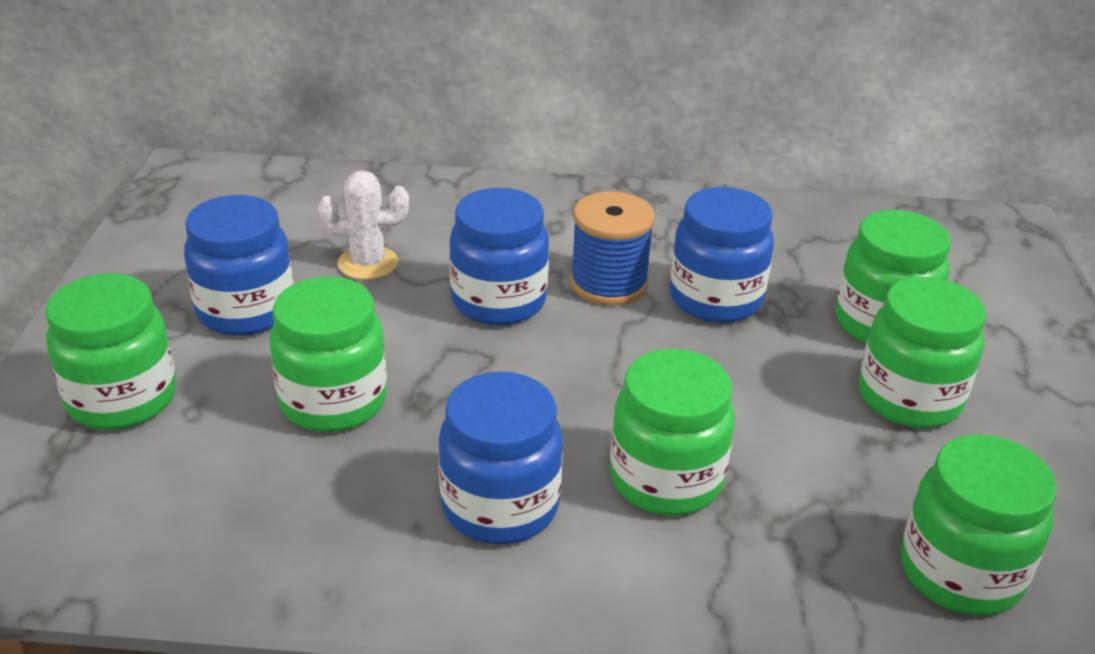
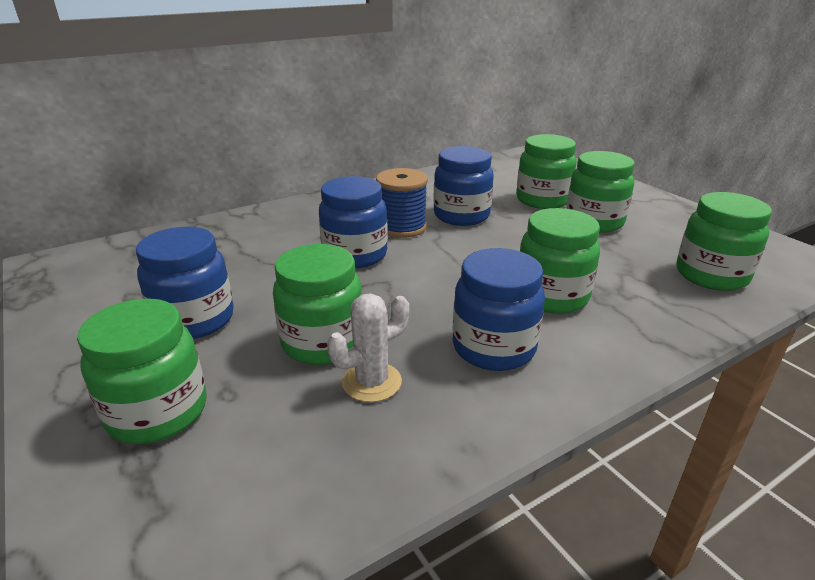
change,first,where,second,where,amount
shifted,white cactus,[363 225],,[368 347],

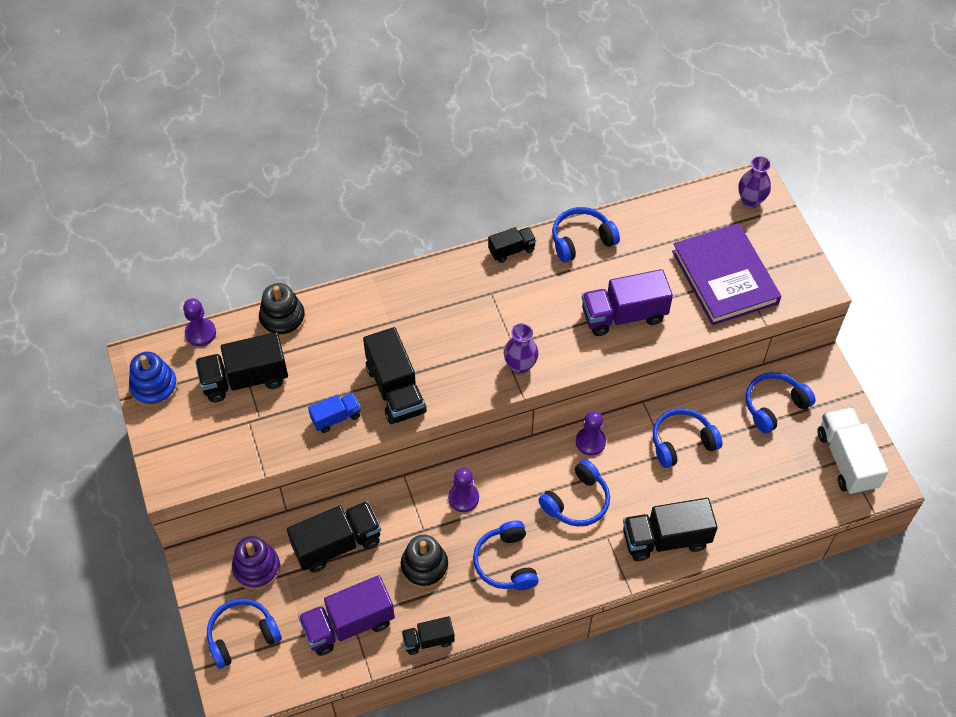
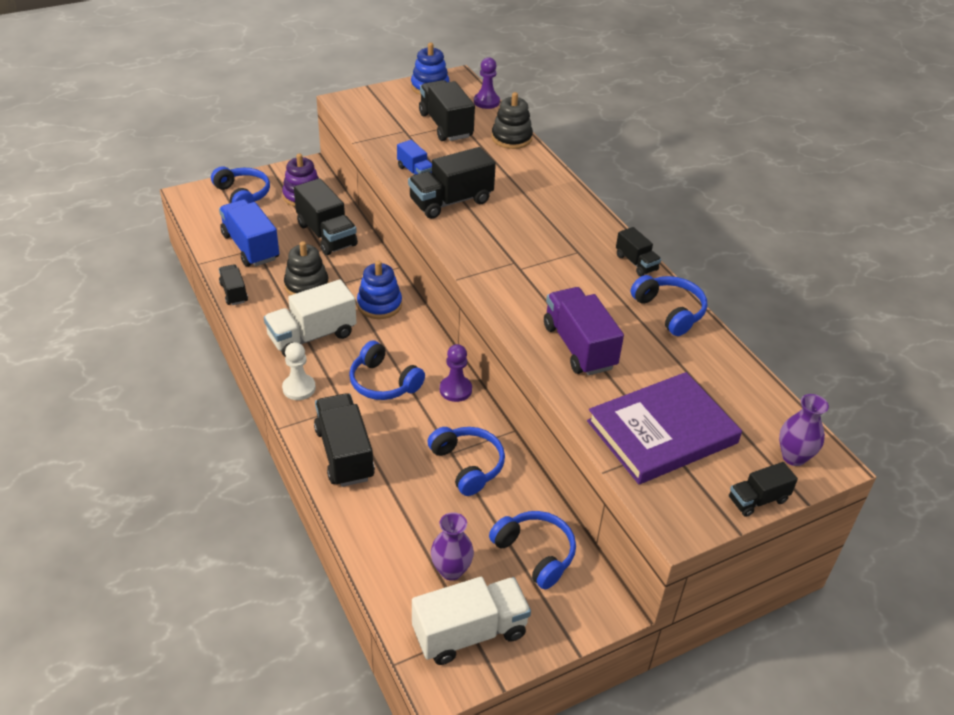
change,first,where,second,where,amount
repainted,purple truck,[346 615],blue truck,[249 233],
swapped,blue headphones,[506 555],white truck,[310 318],
new,,,white pawn,[299 371],
swapped,purple pawn,[463 490],blue stacking toy,[379 289],
shifted,purple vase,[521 348],,[452 546],
new,,,black truck,[763 489],

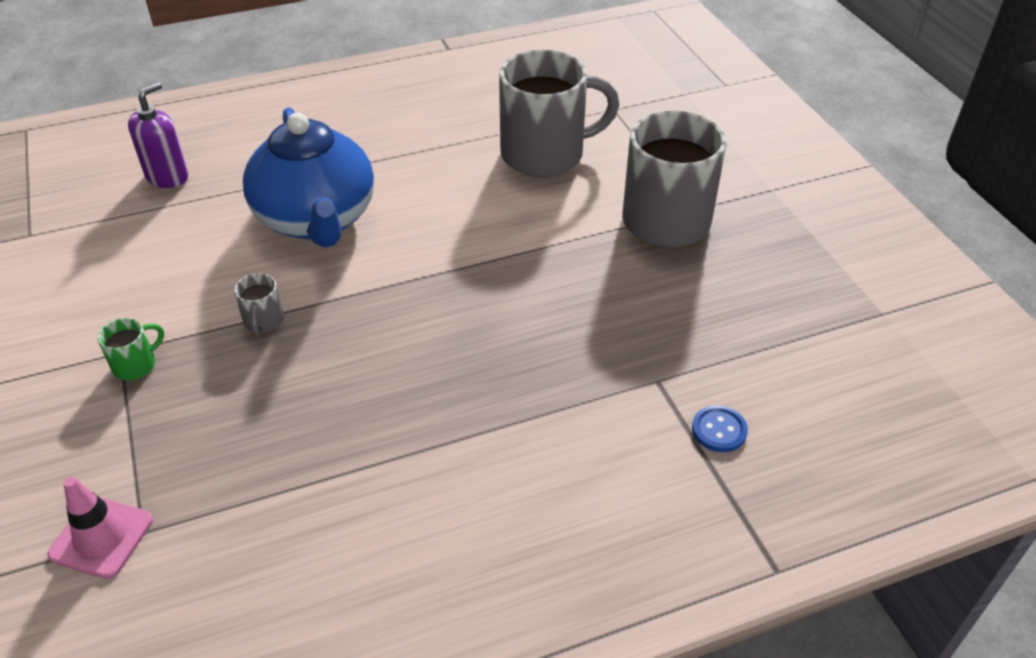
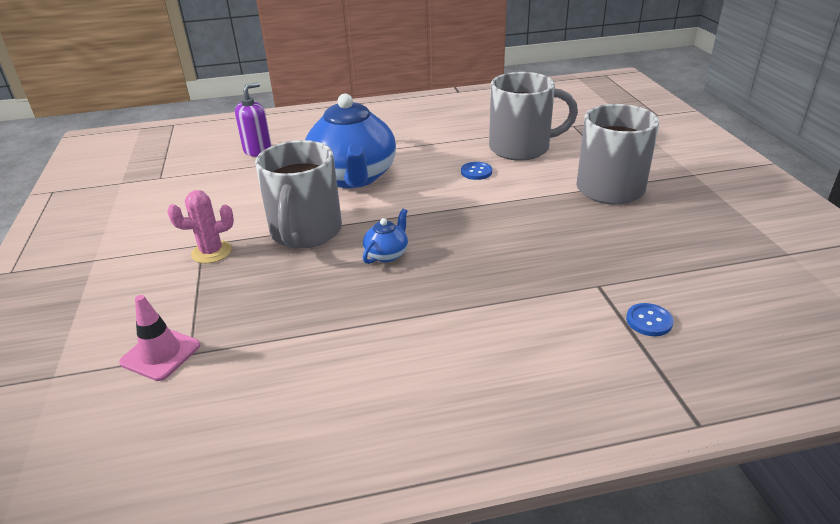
change,first,where,second,where,amount
swapped,green mug,[130 349],pink cactus,[200 226],
scaled,grey mug,[259 304],,[298 194],x2.45
new,,,blue teapot,[385 236],
new,,,blue button,[476 171],

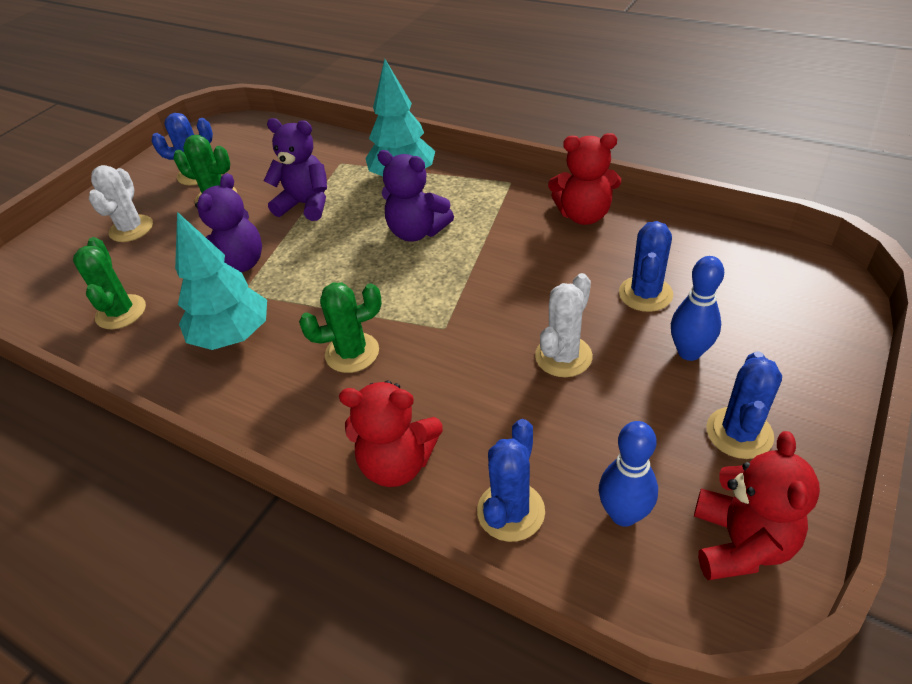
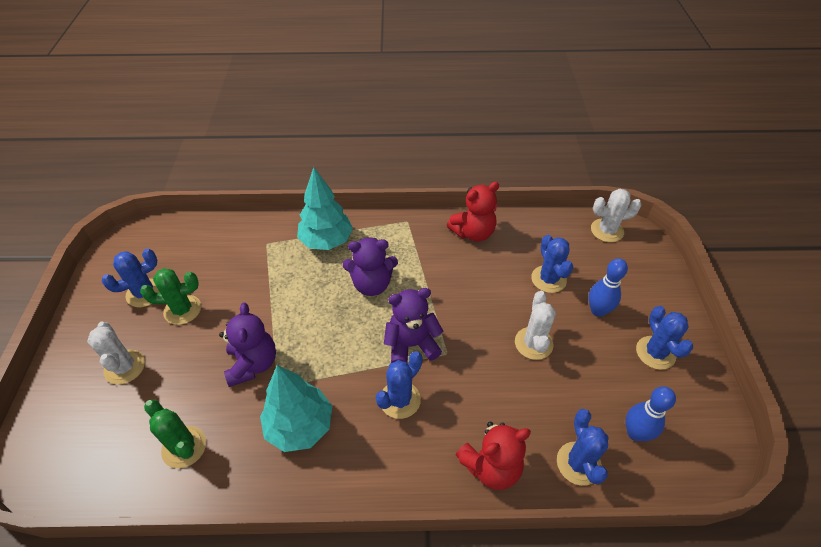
change,first,where,second,where,amount
repainted,green cactus,[340 327],blue cactus,[399 385],
shifted,purple teddy bear,[295 169],,[413 325],
new,,,white cactus,[616 215],
gone,red teddy bear,[757 505],,,

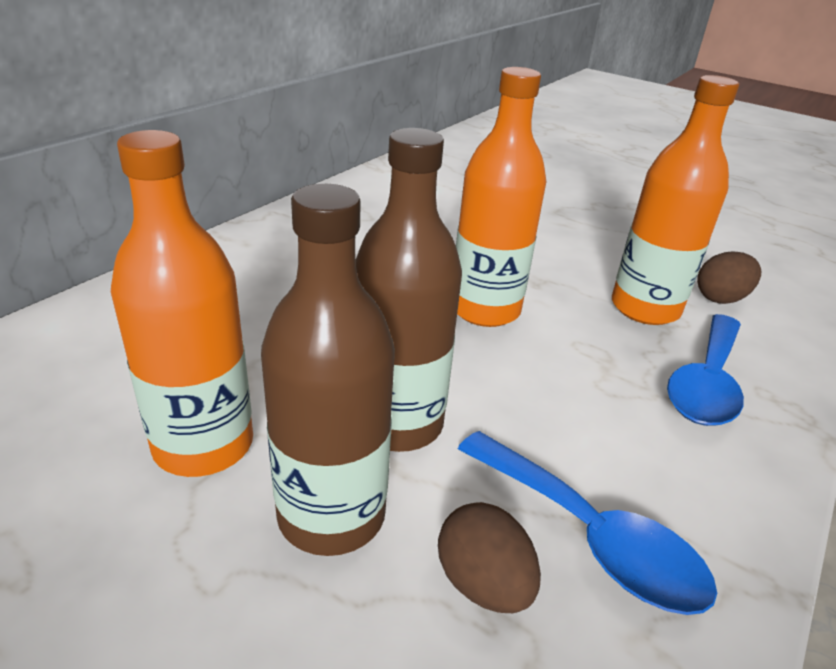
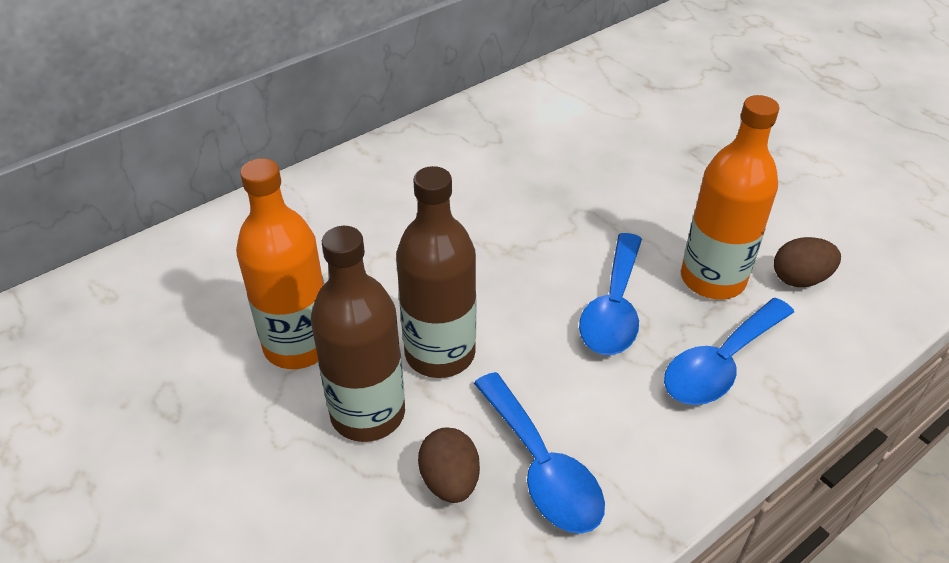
change,first,where,second,where,amount
new,,,blue spoon,[610 294],
gone,orange bottle,[501 197],,,

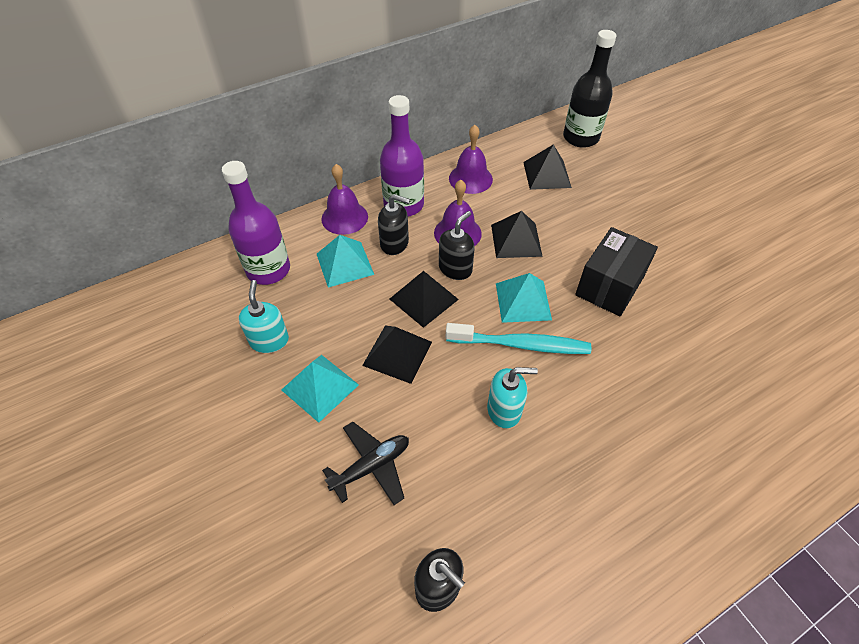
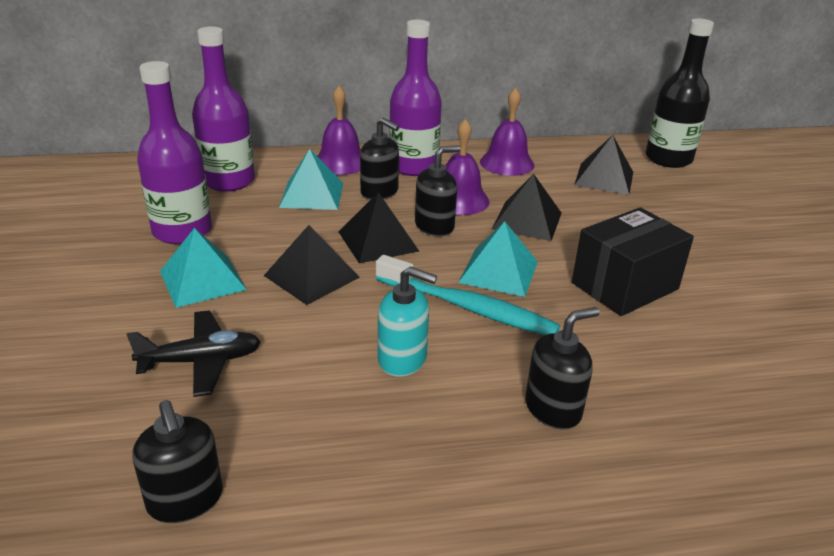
change,first,where,second,where,amount
swapped,turquoise soap dispenser,[264 316],purple bottle,[174 152],
new,,,black soap dispenser,[562 368],

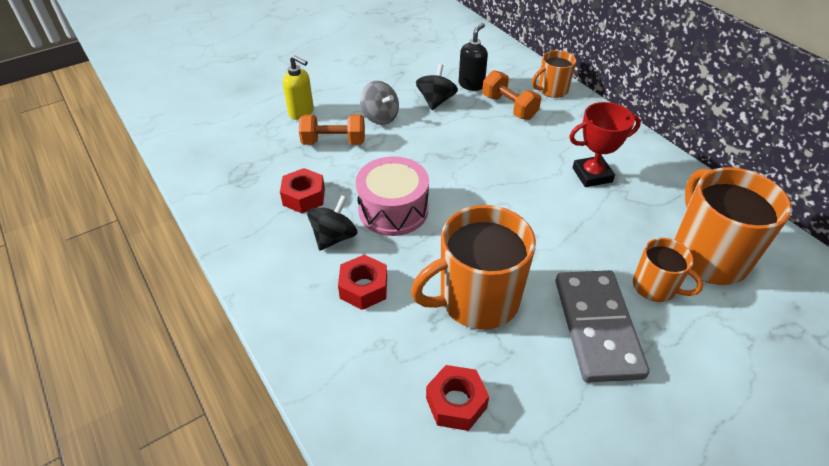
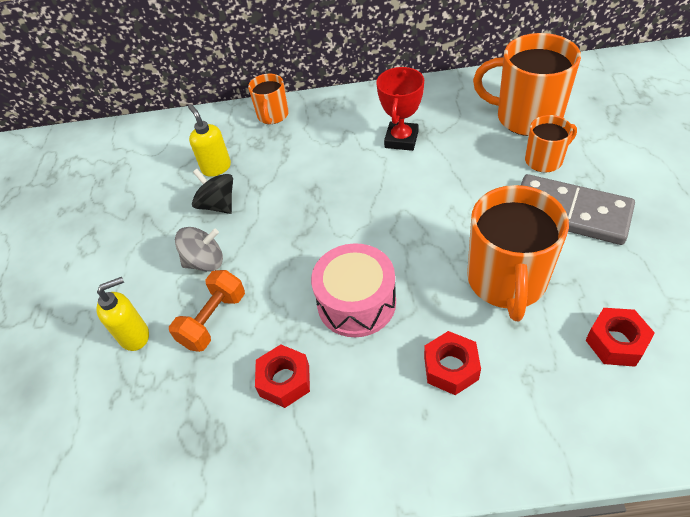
change,first,where,second,where,amount
repainted,black soap dispenser,[473 57],yellow soap dispenser,[209 140],
gone,black spinning top,[332 223],,,
gone,orange dumbbell,[511 95],,,

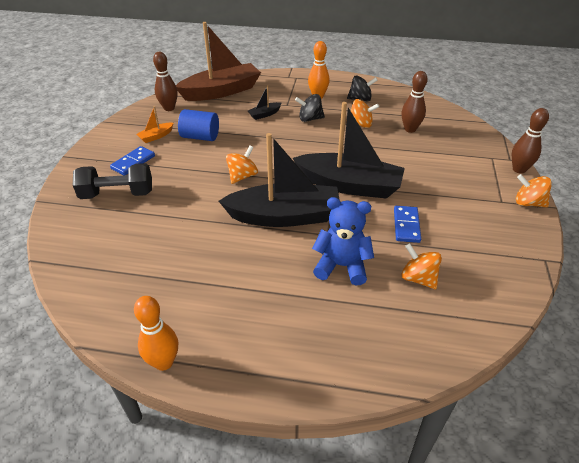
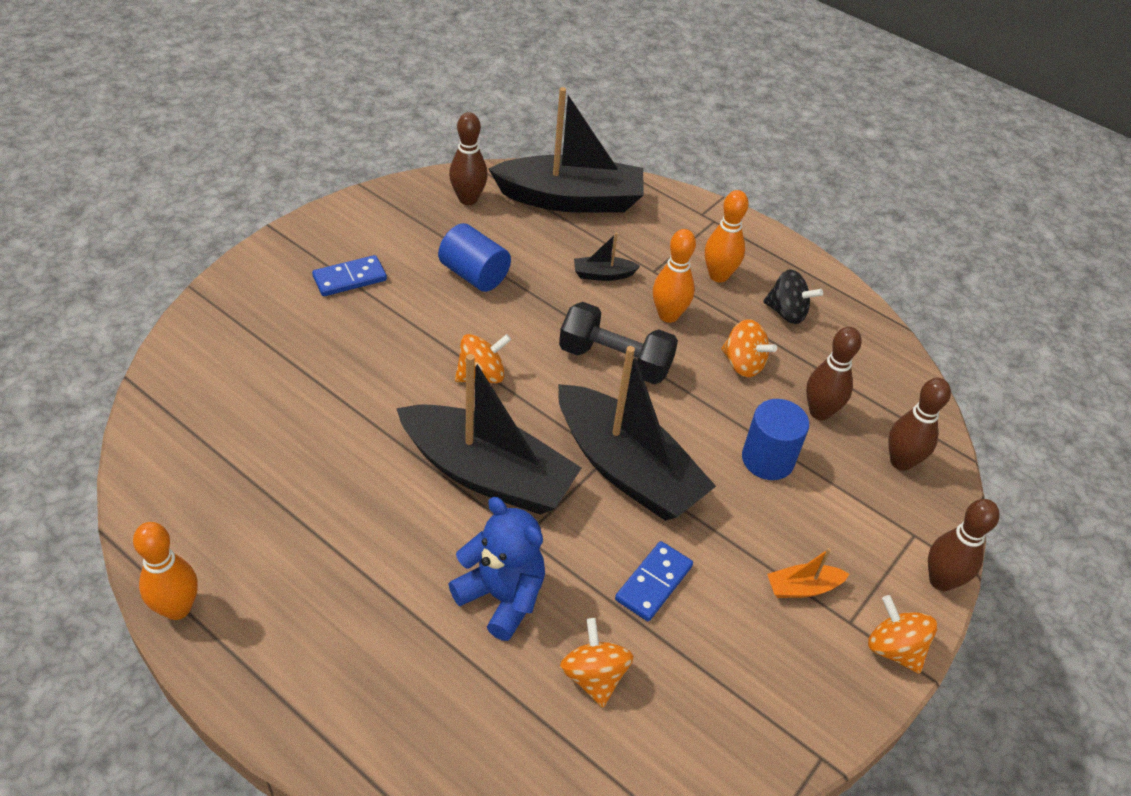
change,first,where,second,where,amount
repainted,brown boat,[218 61],black boat,[566 150],
shifted,black dumbbell,[112 181],,[618 343],
swapped,black spinning top,[310 108],orange bowling pin,[674 276],
new,,,blue cylinder,[775 439],
shifted,orange boat,[155 124],,[808 573],
new,,,brown bowling pin,[919 424],

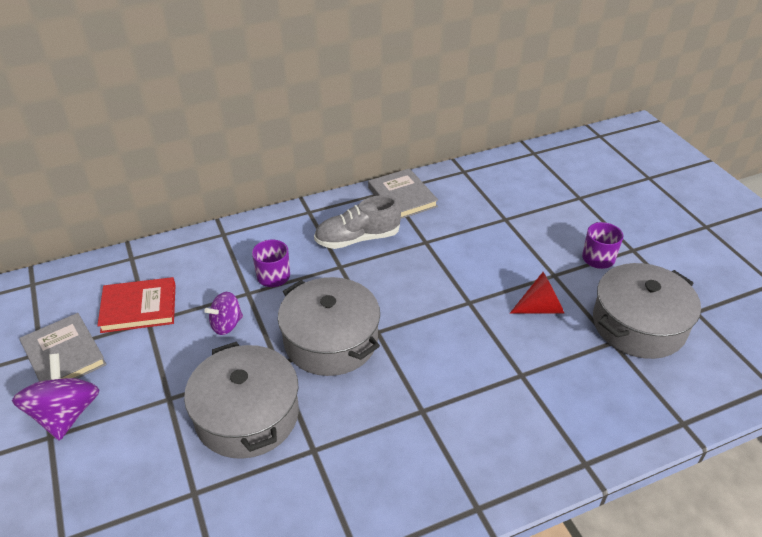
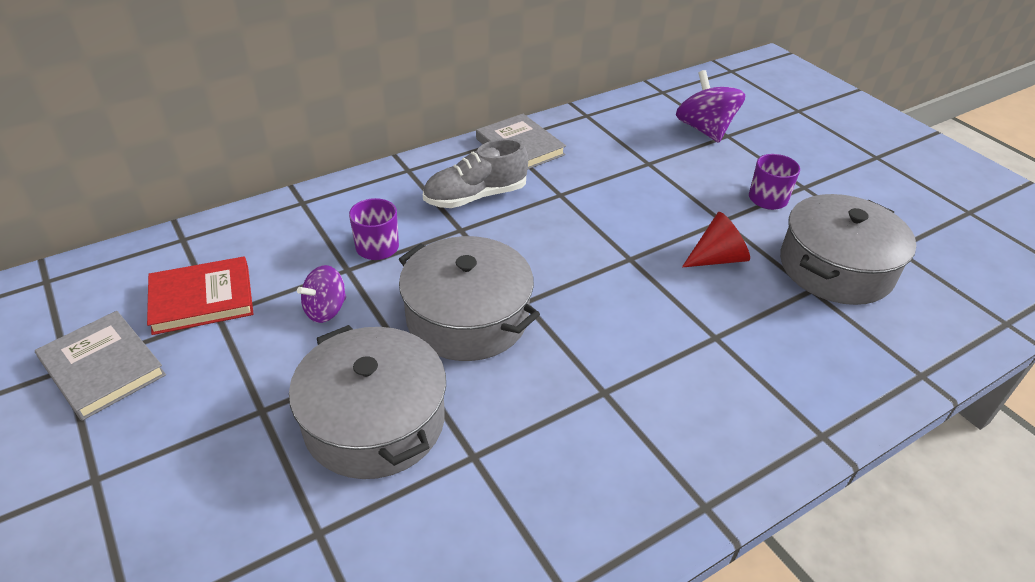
change,first,where,second,where,amount
shifted,purple spinning top,[56 397],,[710 106],

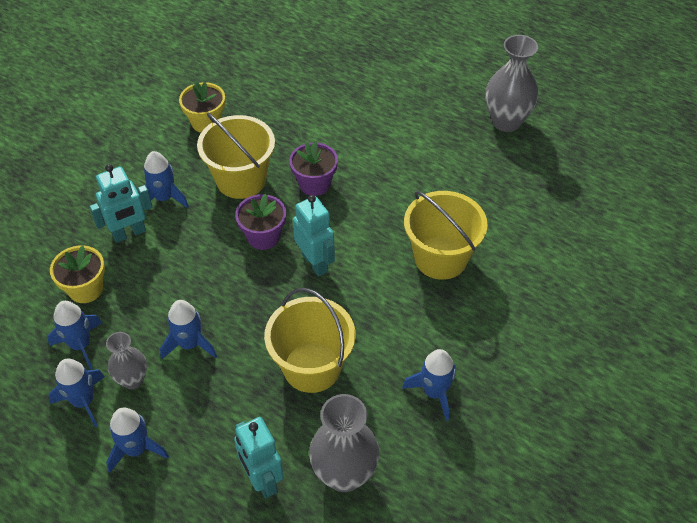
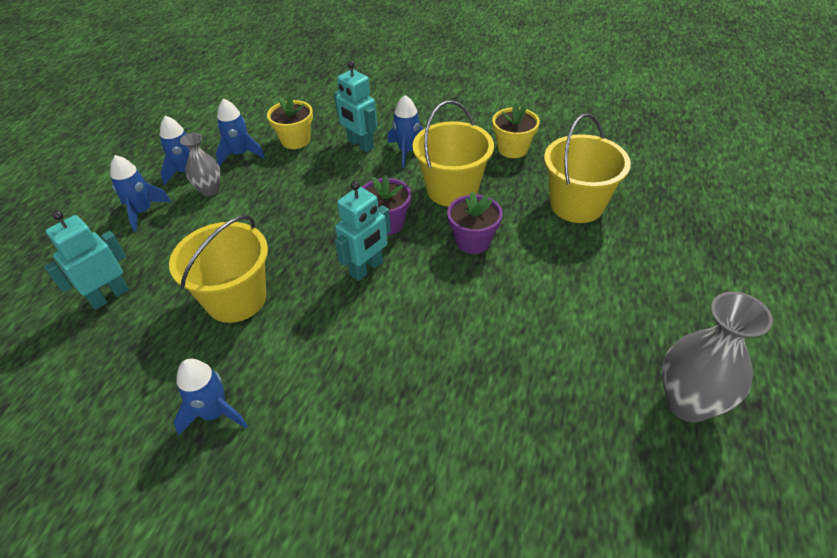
change,first,where,second,where,amount
shifted,yellow bucket,[446 235],,[587 168],
gone,blue rocket,[188 329],,,
gone,grey vase,[344 443],,,

